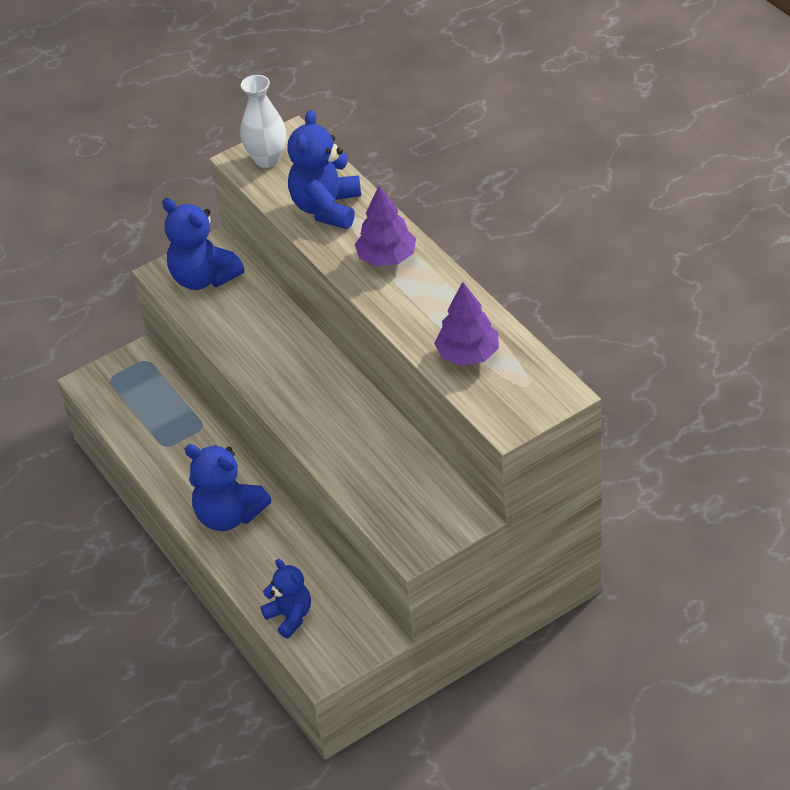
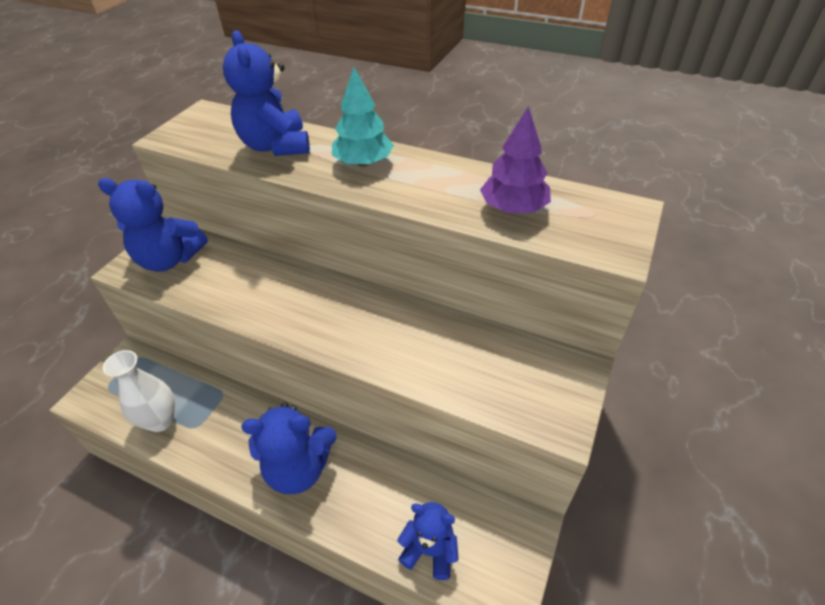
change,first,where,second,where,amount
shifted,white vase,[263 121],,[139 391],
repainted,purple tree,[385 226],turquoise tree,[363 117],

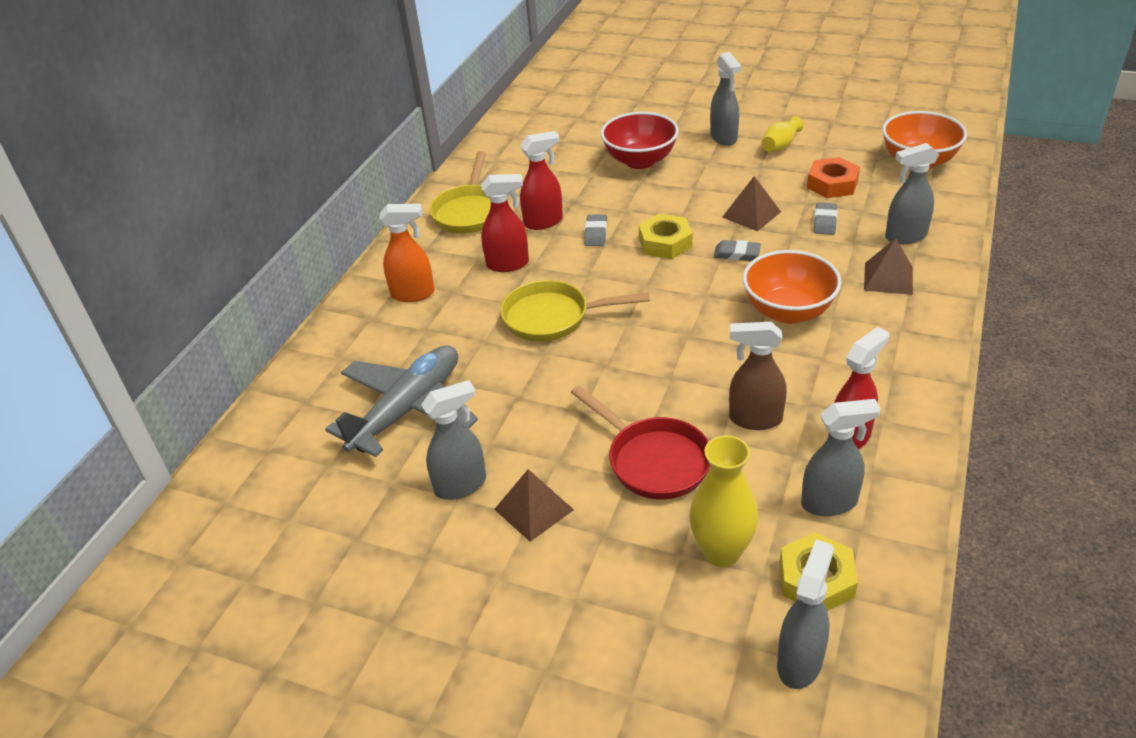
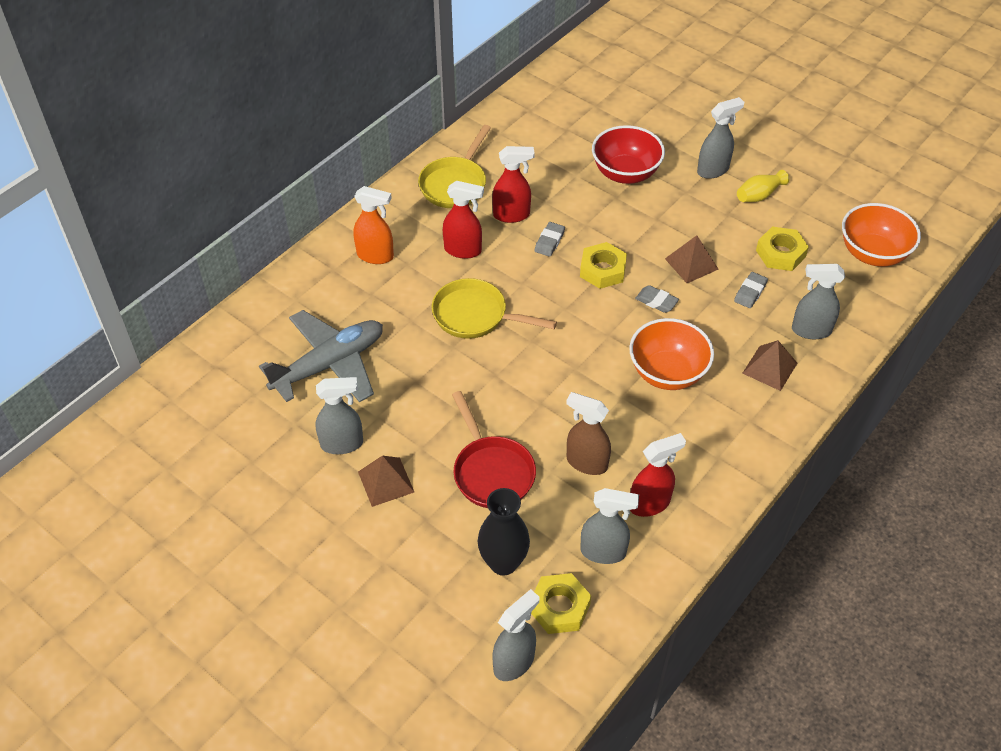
change,first,where,second,where,amount
repainted,yellow vase,[723 501],black vase,[504 532],
rotated,grey spray bottle,[725 99],,[720 138],120 degrees counterclockwise
repainted,orange nut,[833 177],yellow nut,[782 249],

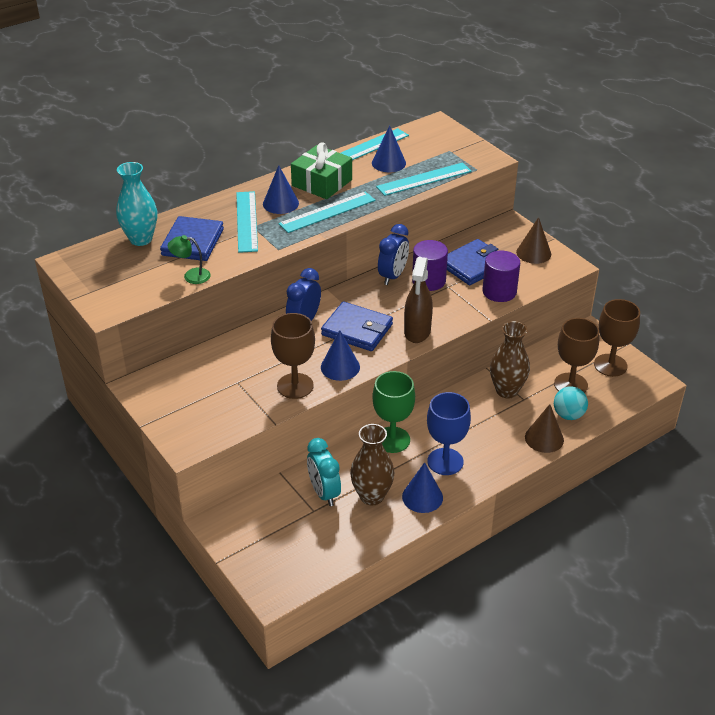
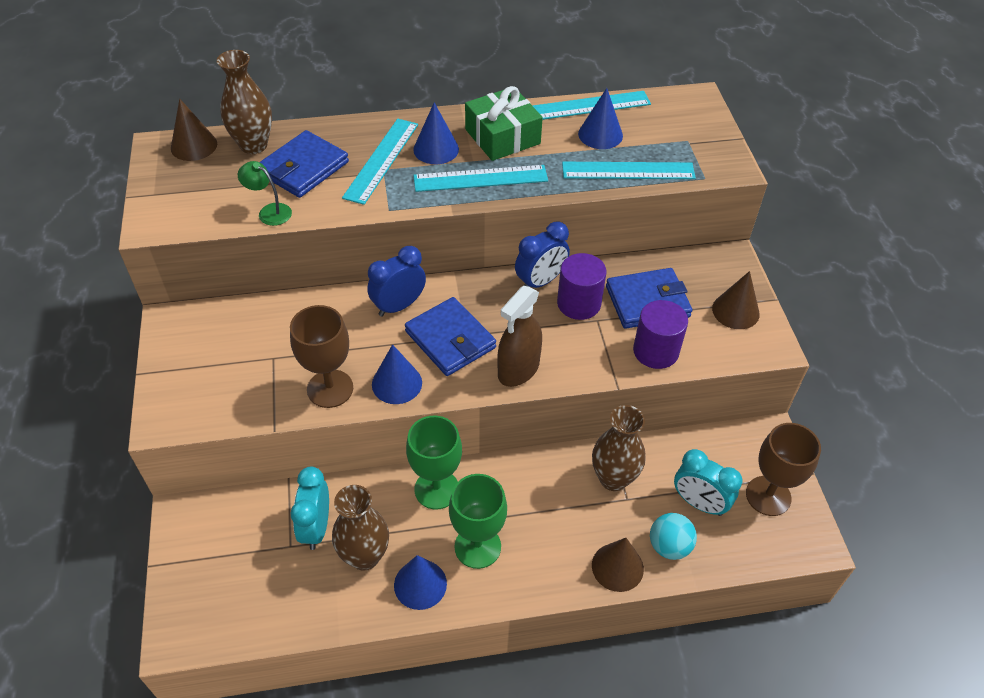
change,first,where,second,where,amount
new,,,brown cone,[194 129],
repainted,turquoise vase,[136 204],brown vase,[244 102],
repainted,blue goblet,[449 433],green goblet,[478 521],
swapped,brown goblet,[576 355],turquoise clock,[708 482],

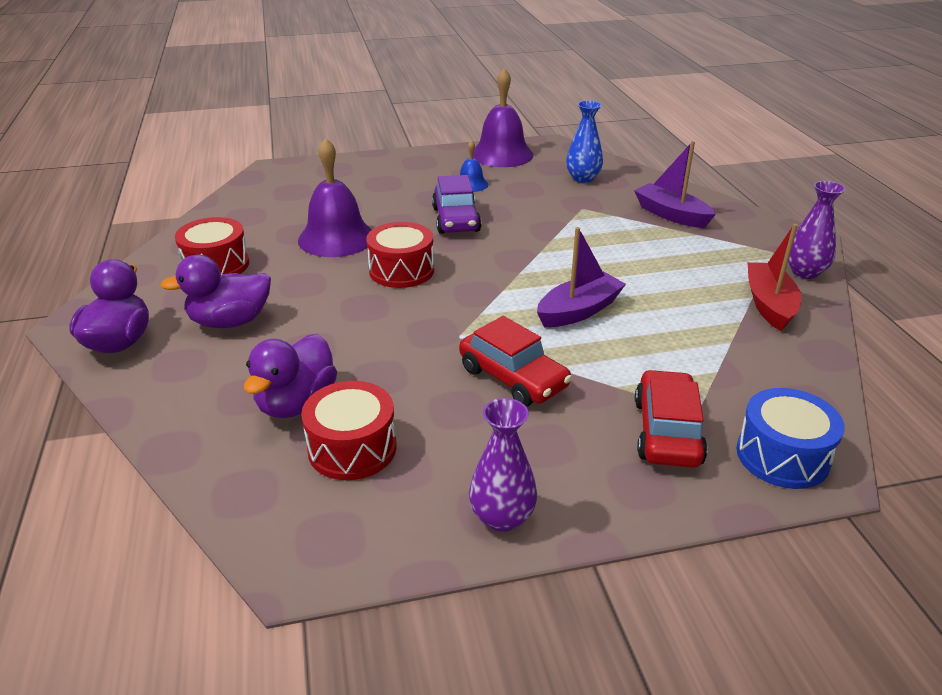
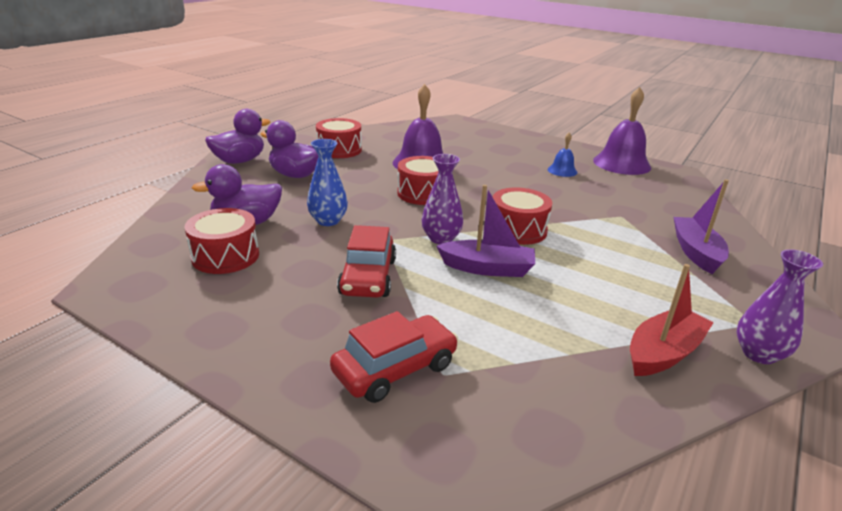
change,first,where,second,where,amount
shifted,blue vase,[584 142],,[327 182],
shifted,purple vase,[503 465],,[442 199],
new,,,red drum,[522 216],
gone,purple car,[457 204],,,
gone,blue drum,[791 438],,,

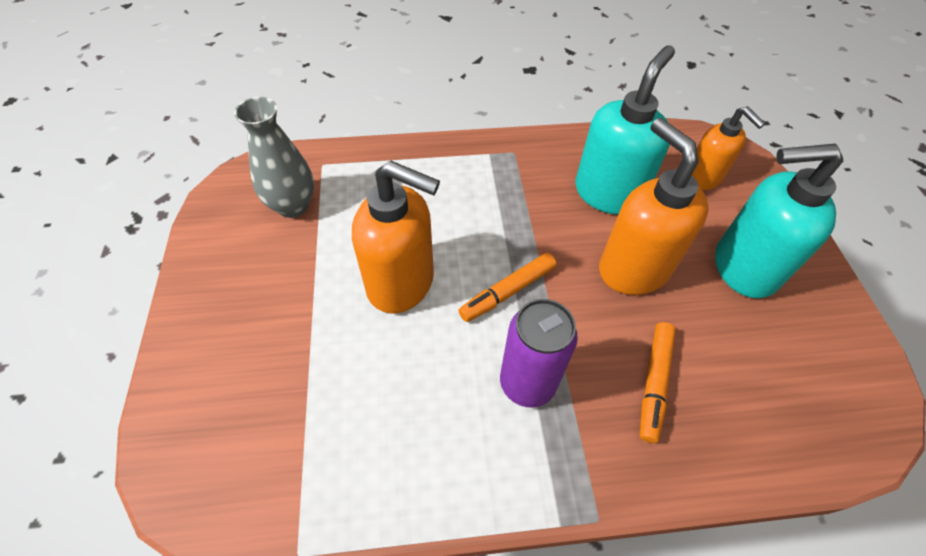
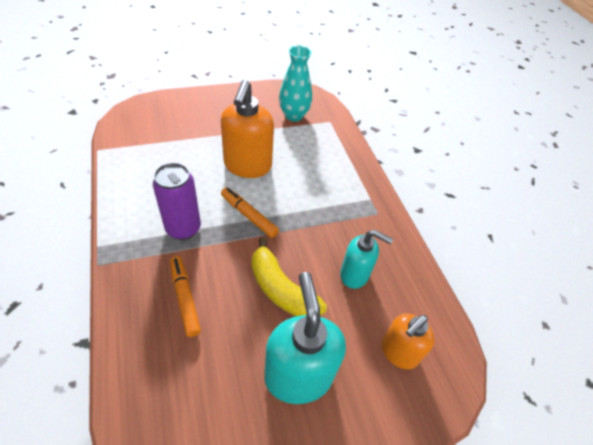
change,first,where,second,where,amount
rotated,orange marker,[658 382],,[185 296],60 degrees clockwise
swapped,orange soap dispenser,[654 206],yellow banana,[289 276],
repainted,grey vase,[274 157],turquoise vase,[295 83],
scaled,turquoise soap dispenser,[625 130],,[366 259],x0.63

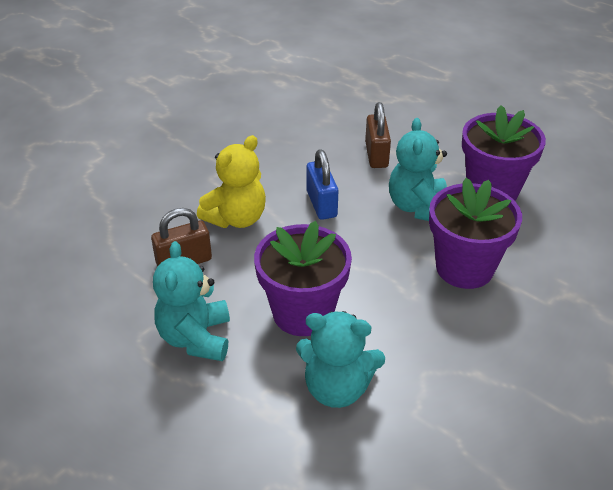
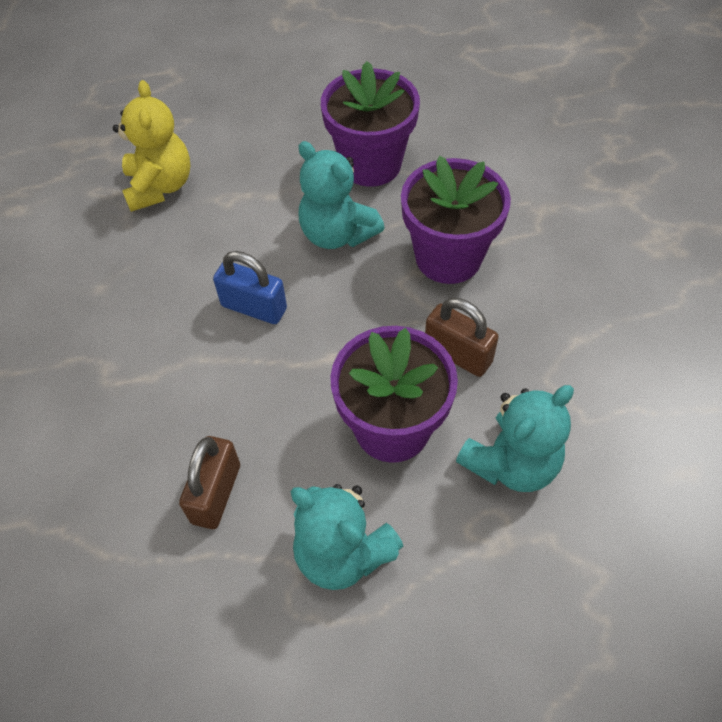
change,first,where,second,where,amount
shifted,yellow teddy bear,[231 181],,[152 146],
shifted,brown padlock,[378 135],,[462 337],

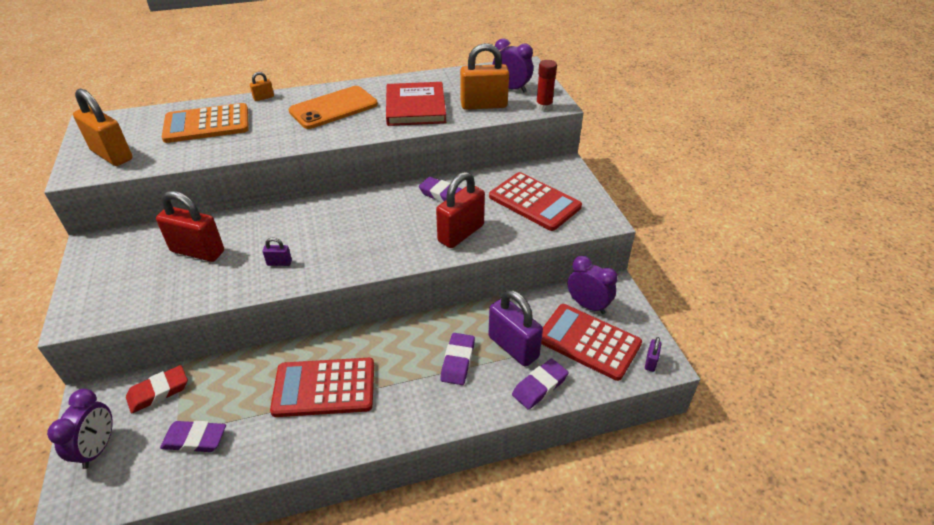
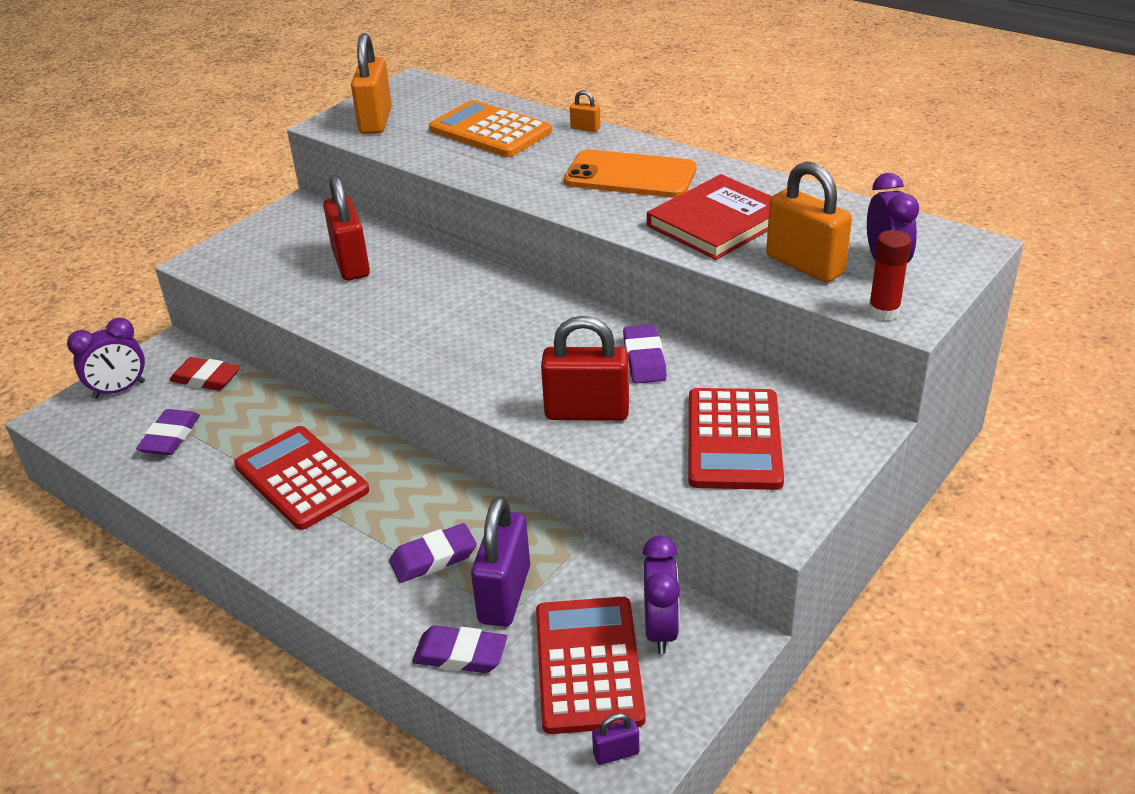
change,first,where,second,where,amount
rotated,purple eraser,[193 436],,[168 432],45 degrees clockwise
gone,purple padlock,[277 252],,,

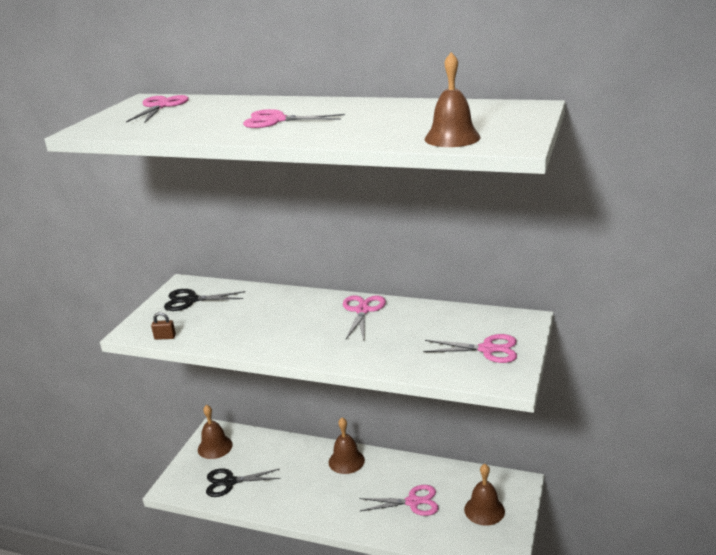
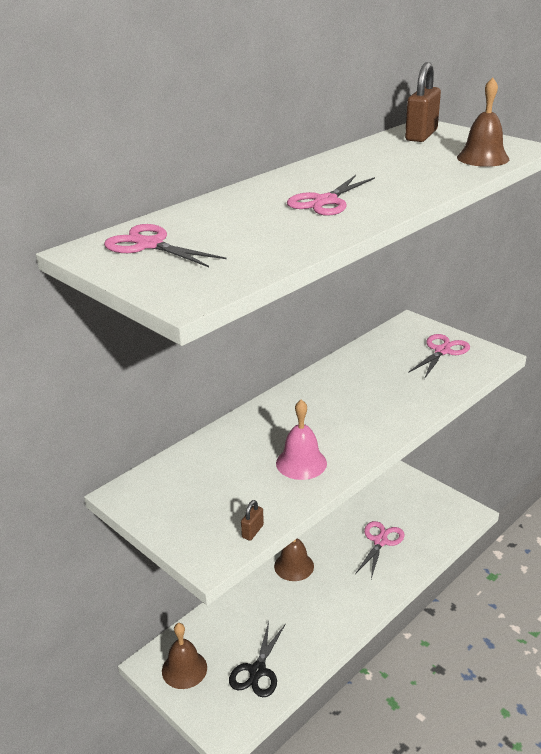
change,first,where,second,where,amount
new,,,pink bell,[301 440],
new,,,brown padlock,[423 102],
gone,black scissors,[204 300],,,
gone,pink scissors,[364 317],,,
gone,brown bell,[484 495],,,

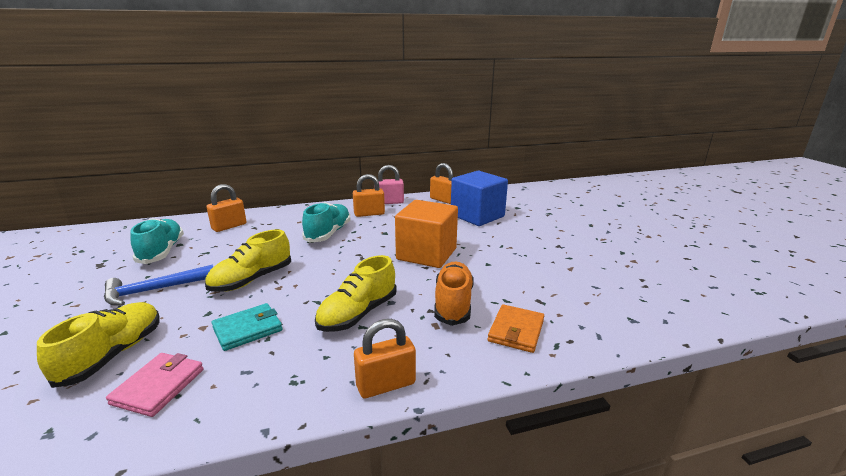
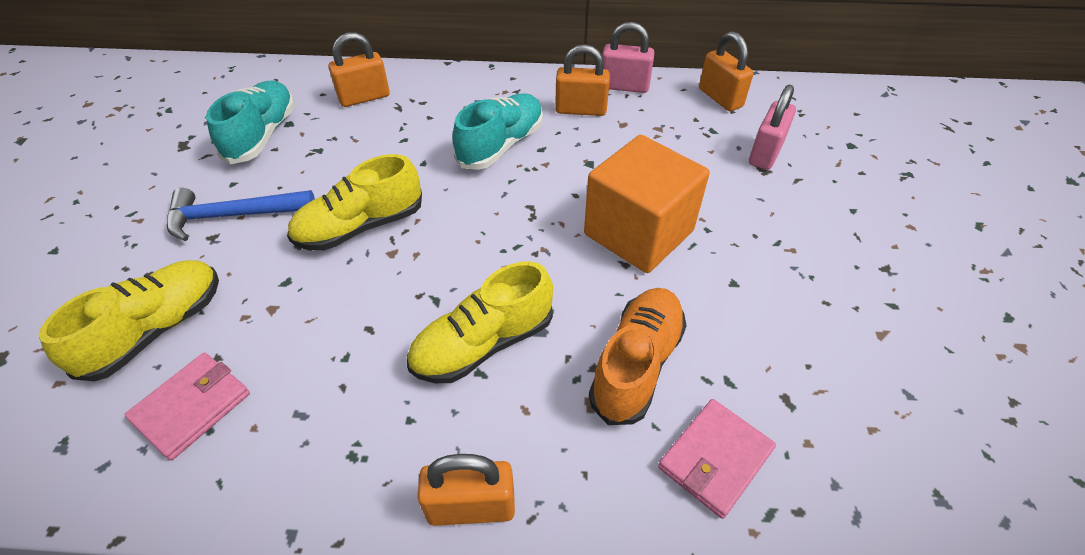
change,first,where,second,where,amount
repainted,orange wallet,[516 328],pink wallet,[717 459],
swapped,blue cube,[479 198],pink padlock,[772 127],
gone,turquoise wallet,[247 327],,,

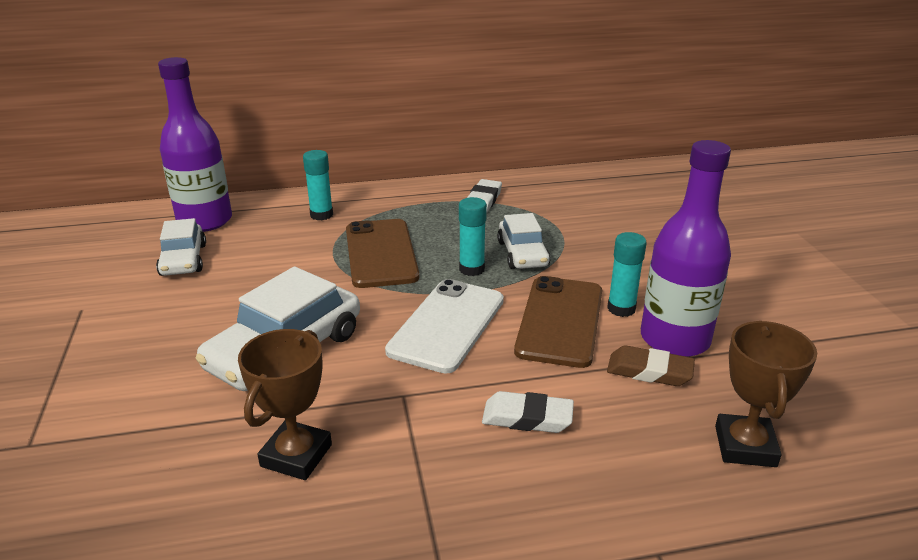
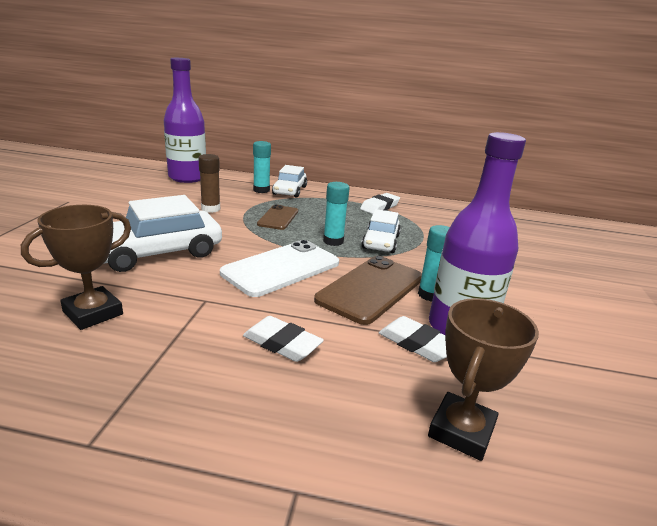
change,first,where,second,where,amount
new,,,brown glue stick,[209 183],
scaled,brown phone,[382 253],,[277 217],x0.59
shifted,white car,[181 247],,[289 181],
repainted,brown eraser,[651 365],white eraser,[413 339],

